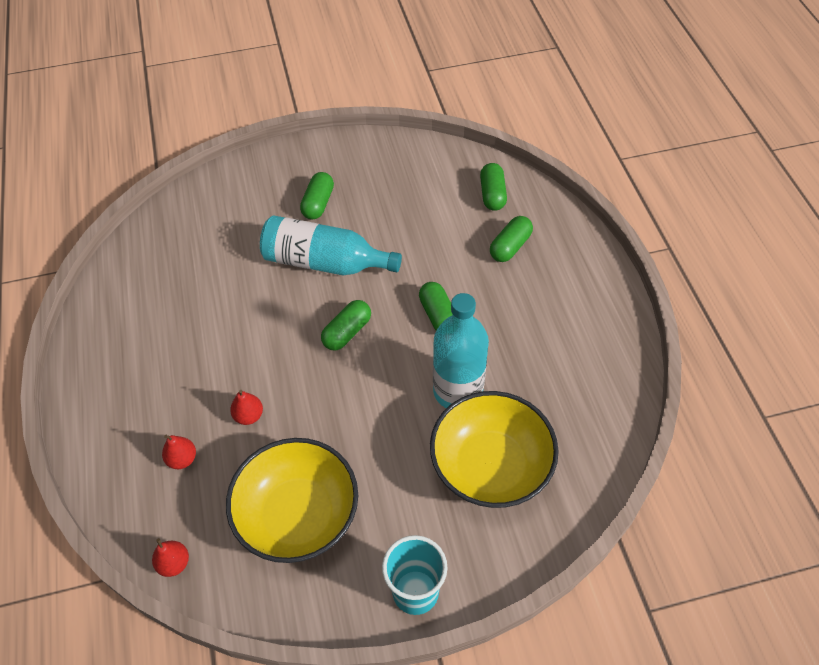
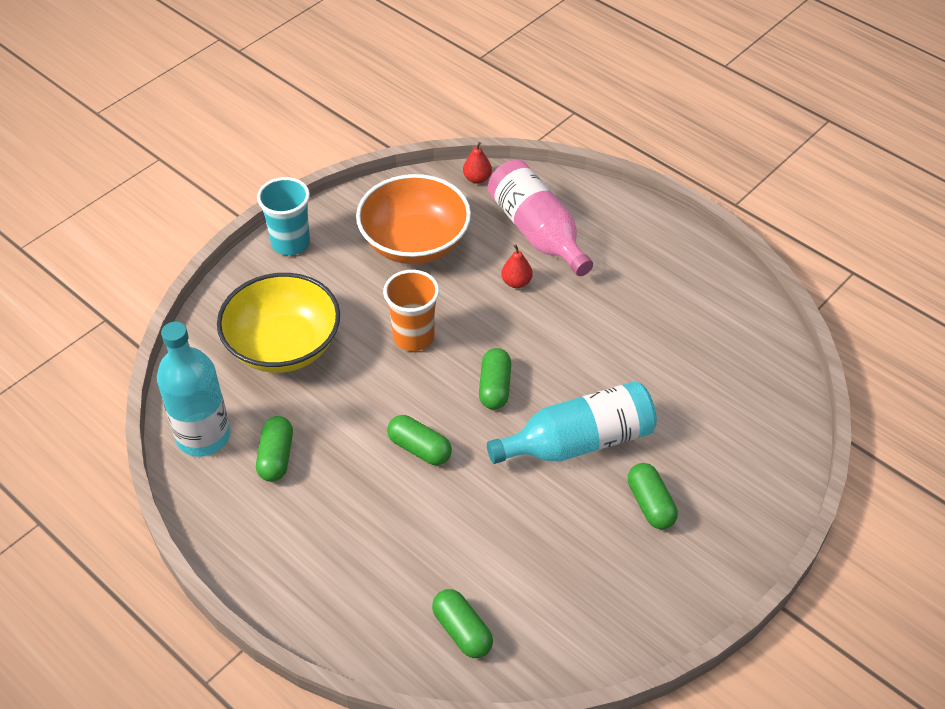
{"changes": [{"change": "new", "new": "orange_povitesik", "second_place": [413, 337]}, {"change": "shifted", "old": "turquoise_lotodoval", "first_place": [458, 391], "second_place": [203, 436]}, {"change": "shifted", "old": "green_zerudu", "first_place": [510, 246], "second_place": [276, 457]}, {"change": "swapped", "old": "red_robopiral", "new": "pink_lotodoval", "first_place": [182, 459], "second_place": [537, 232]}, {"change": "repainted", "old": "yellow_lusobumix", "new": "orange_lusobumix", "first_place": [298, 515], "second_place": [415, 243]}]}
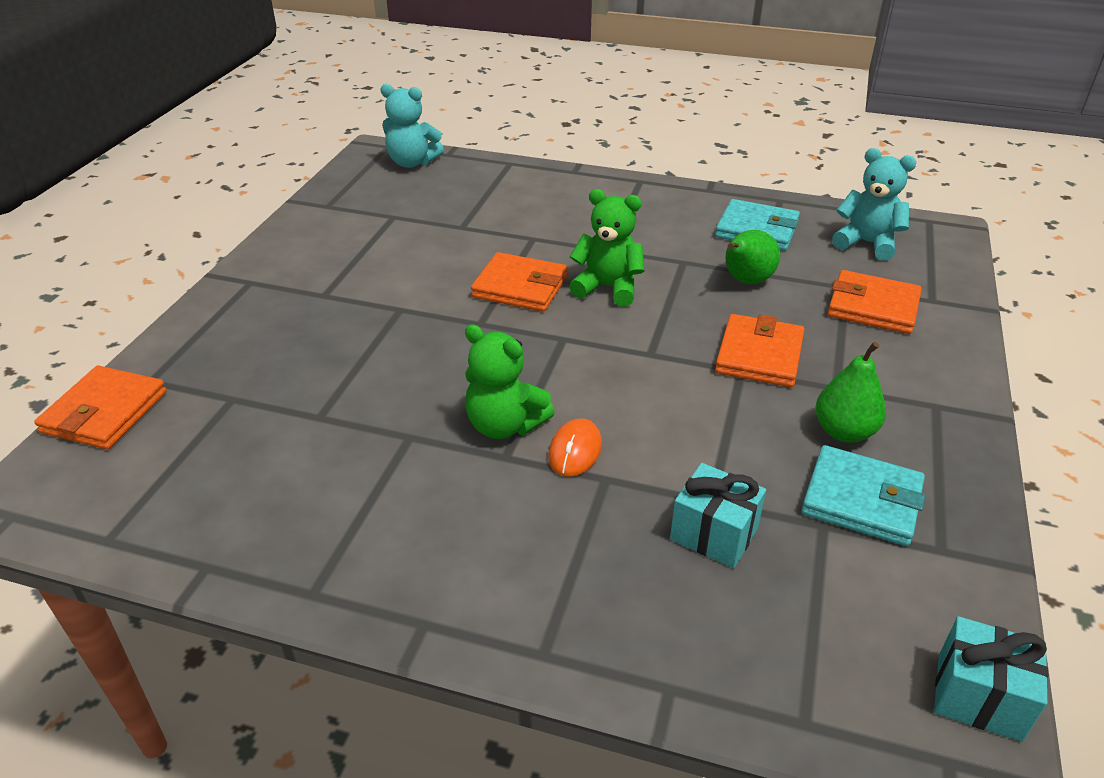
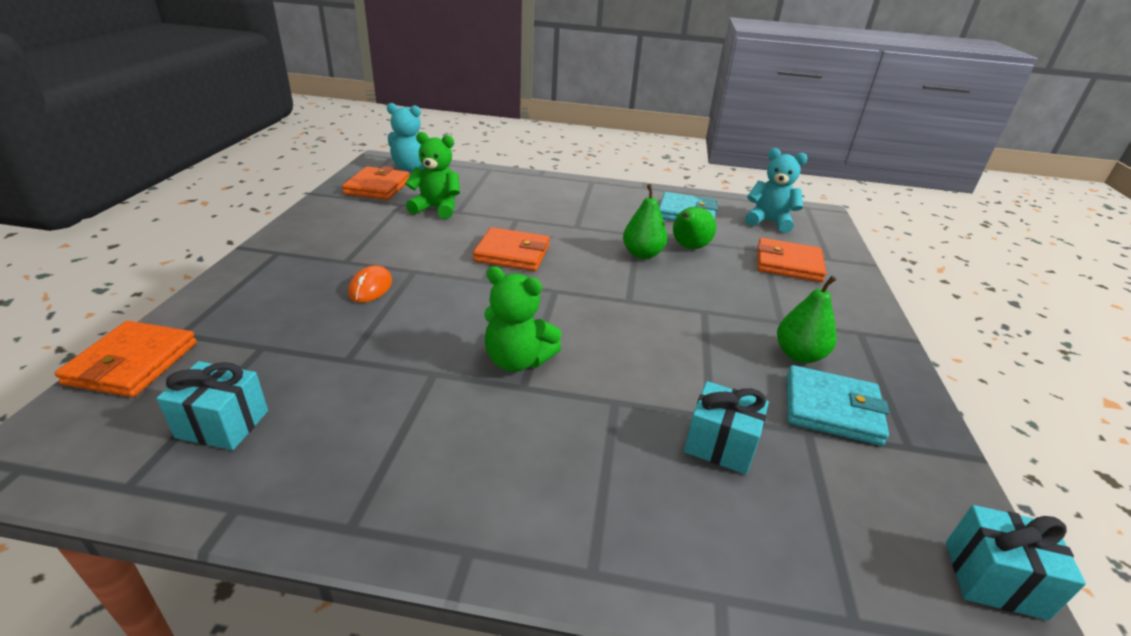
{"changes": [{"change": "new", "new": "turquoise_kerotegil", "second_place": [223, 424]}, {"change": "new", "new": "green_robopiral", "second_place": [642, 254]}, {"change": "shifted", "old": "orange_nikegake", "first_place": [575, 451], "second_place": [370, 287]}, {"change": "shifted", "old": "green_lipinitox", "first_place": [608, 288], "second_place": [436, 208]}, {"change": "shifted", "old": "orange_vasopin", "first_place": [759, 355], "second_place": [377, 187]}]}
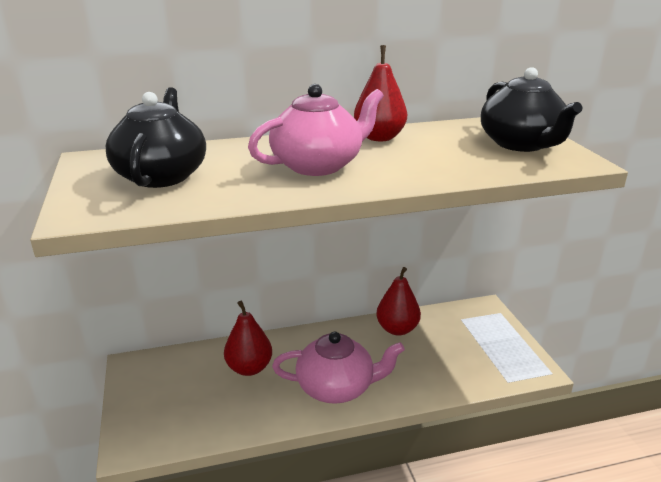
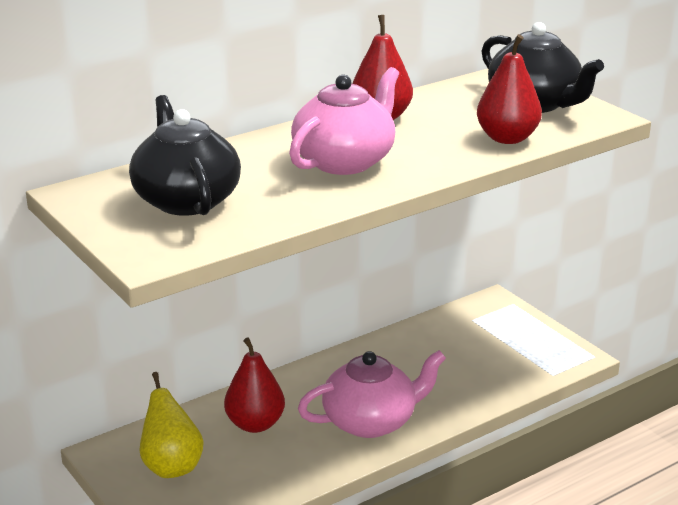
{"changes": [{"change": "new", "new": "yellow_robopiral", "second_place": [171, 466]}, {"change": "shifted", "old": "red_robopiral", "first_place": [397, 329], "second_place": [507, 138]}]}
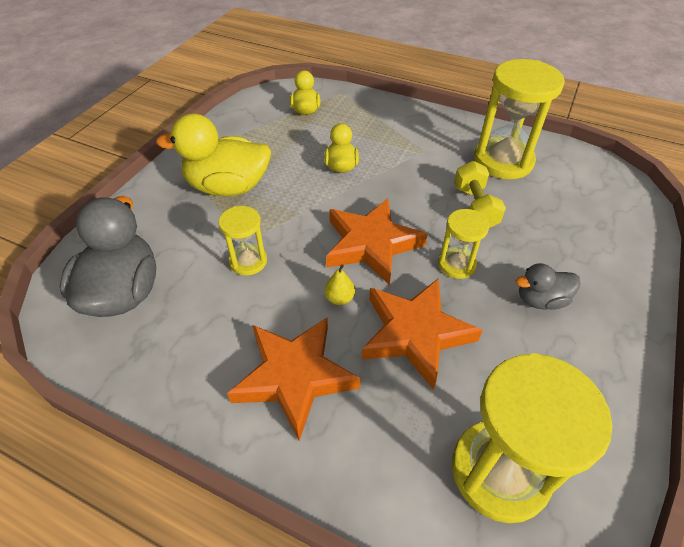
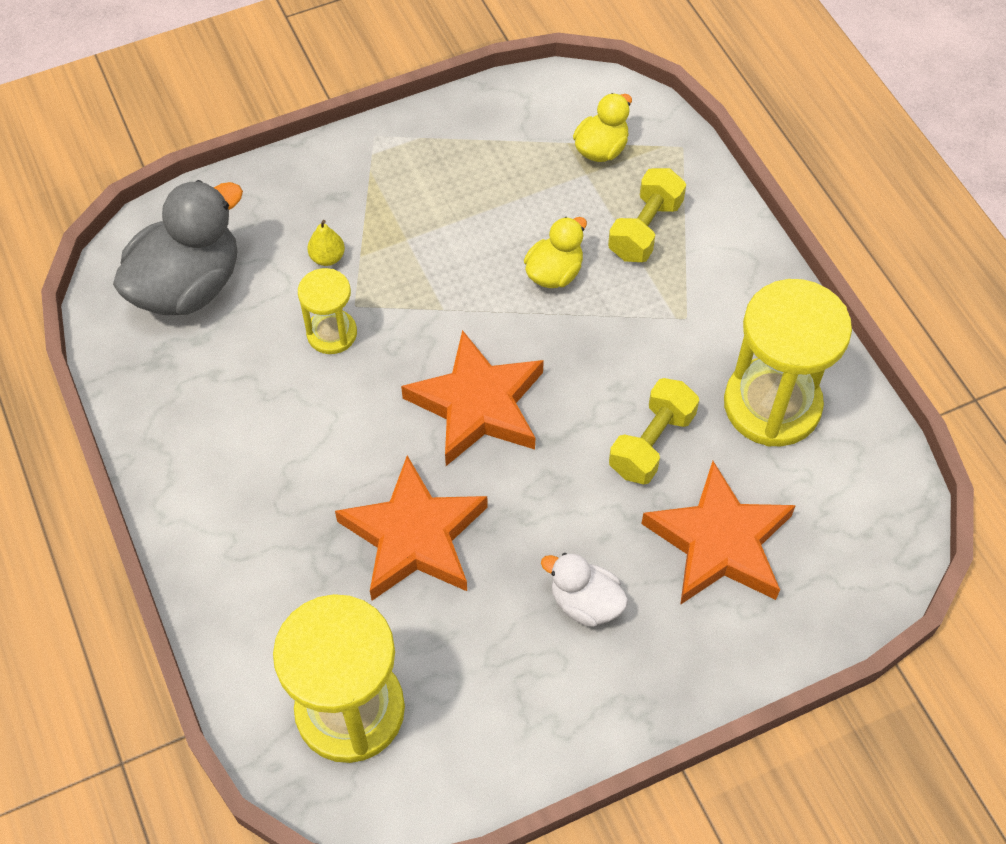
{"changes": [{"change": "gone", "old": "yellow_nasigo", "first_place": [228, 187]}, {"change": "gone", "old": "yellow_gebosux", "first_place": [457, 264]}, {"change": "new", "new": "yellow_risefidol", "second_place": [645, 229]}, {"change": "shifted", "old": "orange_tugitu", "first_place": [294, 377], "second_place": [719, 542]}, {"change": "shifted", "old": "yellow_robopiral", "first_place": [339, 298], "second_place": [327, 257]}, {"change": "repainted", "old": "grey_nasigo", "new": "white_nasigo", "first_place": [540, 300], "second_place": [585, 602]}]}
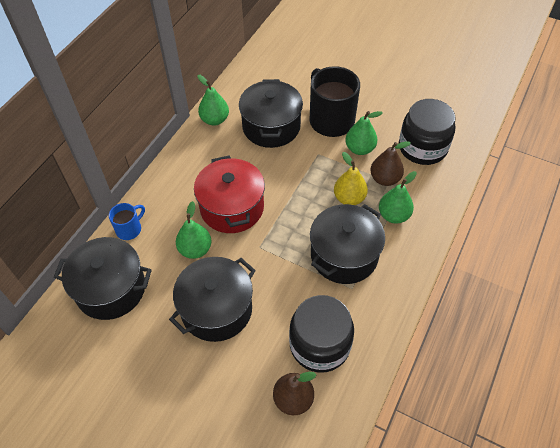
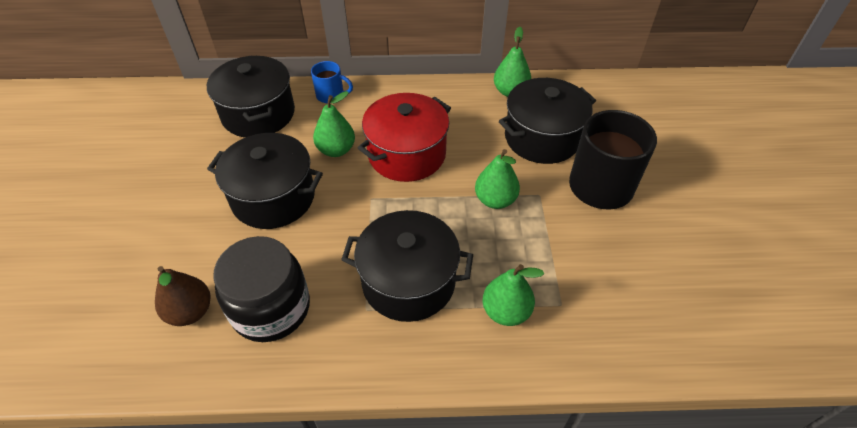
{"changes": [{"change": "gone", "old": "yellow_robopiral", "first_place": [349, 198]}, {"change": "gone", "old": "brown_robopiral", "first_place": [385, 179]}, {"change": "gone", "old": "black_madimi", "first_place": [422, 147]}, {"change": "shifted", "old": "green_robopiral", "first_place": [360, 149], "second_place": [495, 200]}]}
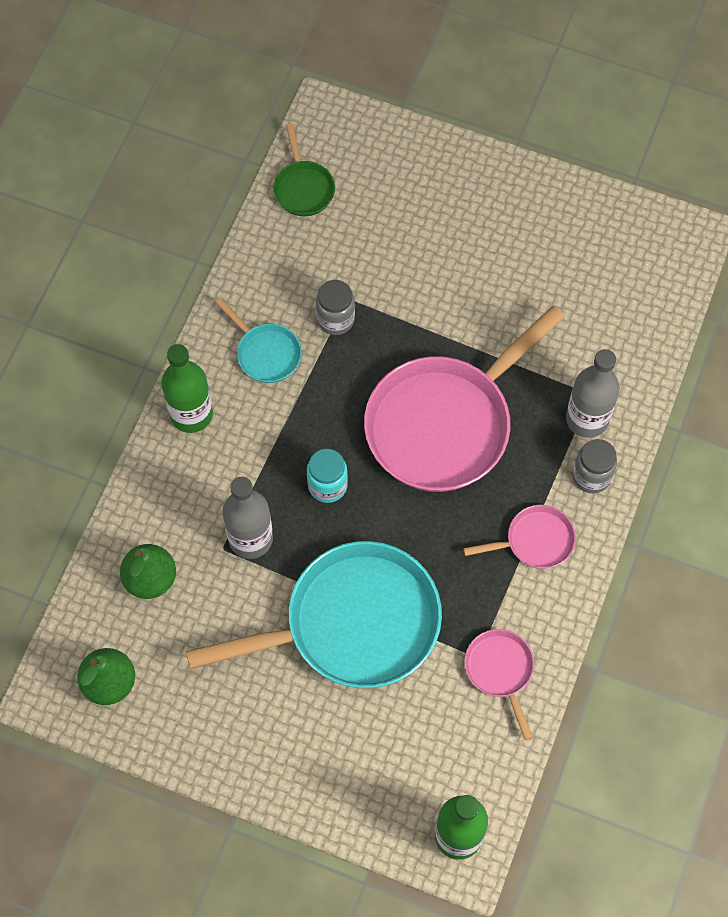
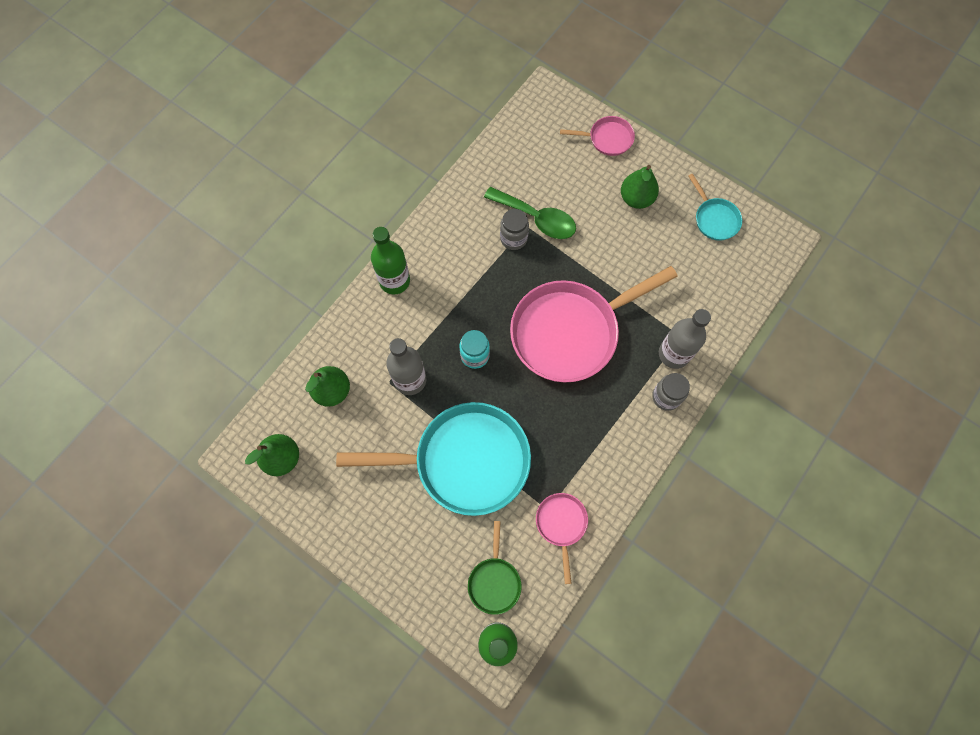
{"changes": [{"change": "new", "new": "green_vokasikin", "second_place": [536, 218]}, {"change": "new", "new": "green_robopiral", "second_place": [636, 198]}, {"change": "shifted", "old": "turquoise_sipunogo", "first_place": [266, 353], "second_place": [714, 219]}, {"change": "shifted", "old": "green_sipunogo", "first_place": [303, 188], "second_place": [494, 581]}, {"change": "shifted", "old": "pink_sipunogo", "first_place": [535, 541], "second_place": [607, 139]}]}
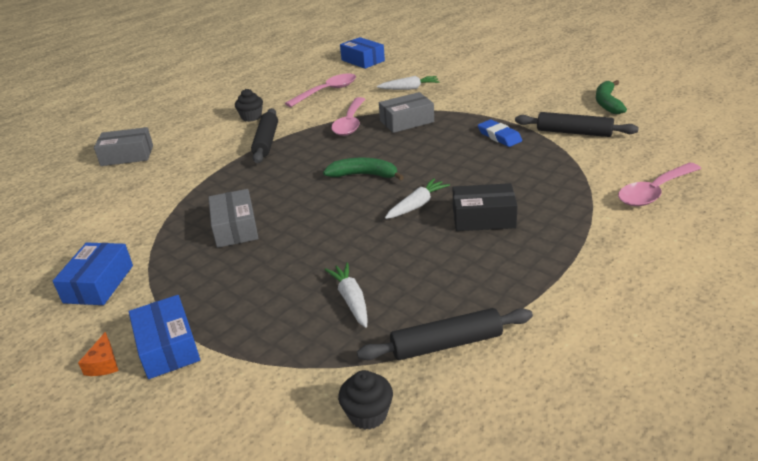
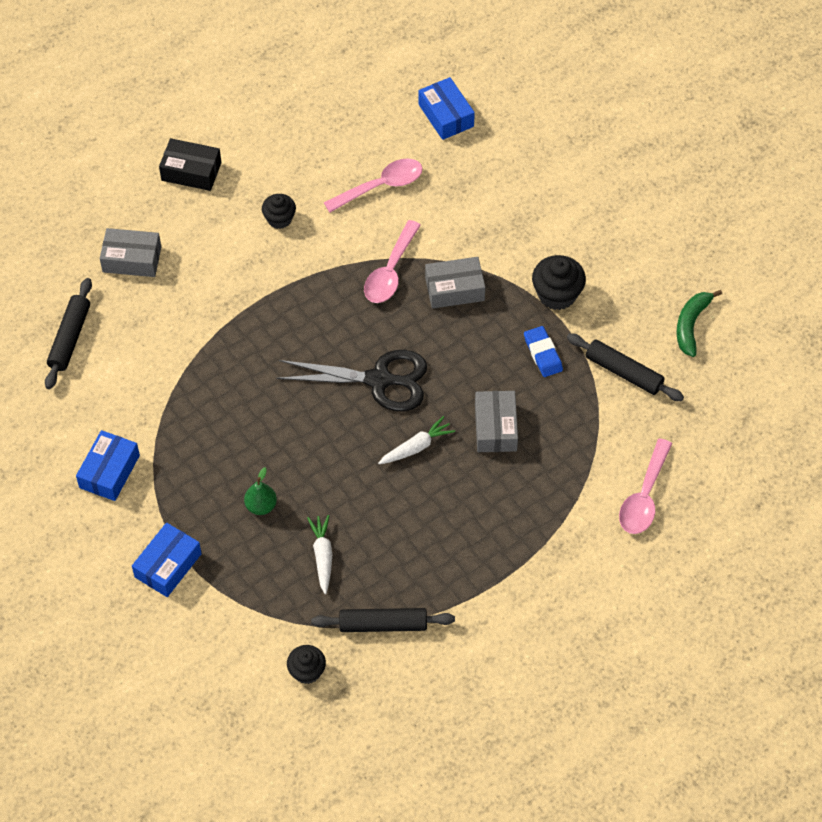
{"changes": [{"change": "gone", "old": "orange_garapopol", "first_place": [104, 364]}, {"change": "gone", "old": "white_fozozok", "first_place": [409, 88]}, {"change": "new", "new": "green_robopiral", "second_place": [261, 506]}, {"change": "new", "new": "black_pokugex", "second_place": [557, 294]}, {"change": "shifted", "old": "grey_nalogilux", "first_place": [235, 228], "second_place": [495, 427]}, {"change": "shifted", "old": "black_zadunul", "first_place": [266, 142], "second_place": [70, 338]}, {"change": "shifted", "old": "black_nalogilux", "first_place": [483, 218], "second_place": [191, 171]}, {"change": "swapped", "old": "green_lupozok", "new": "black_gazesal", "first_place": [364, 175], "second_place": [379, 380]}, {"change": "rotated", "old": "blue_nalogilux", "first_place": [168, 347], "second_place": [168, 565], "degrees": 45}, {"change": "rotated", "old": "pink_vokasikin", "first_place": [654, 192], "second_place": [644, 497], "degrees": -45}]}
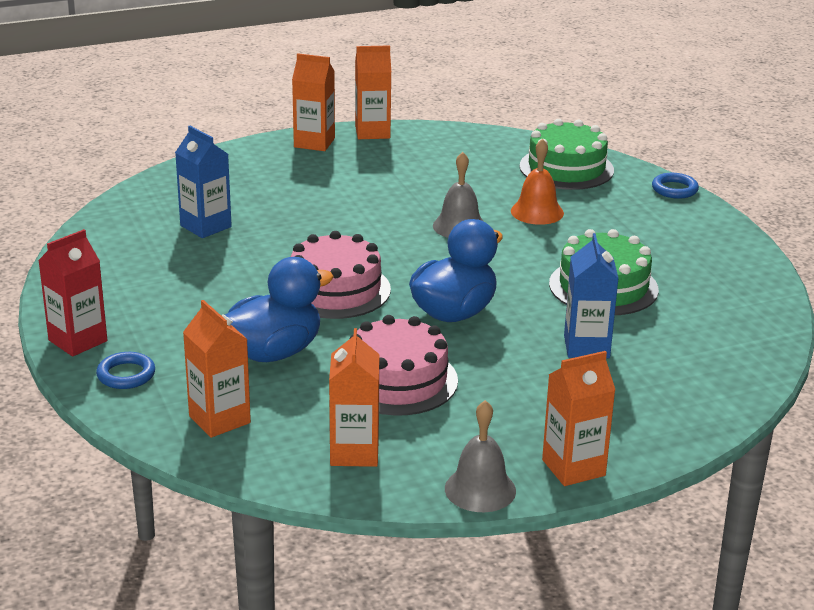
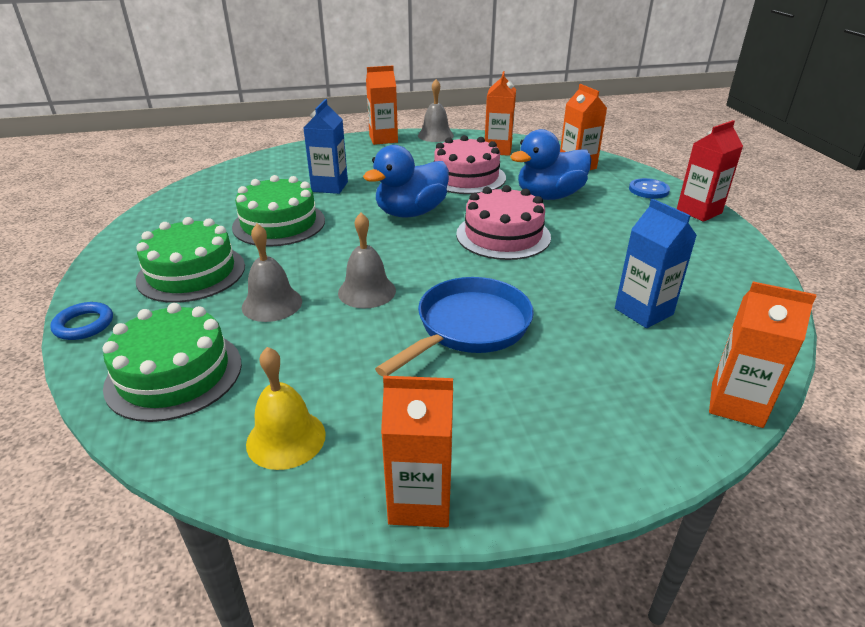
{"changes": [{"change": "new", "new": "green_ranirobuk", "second_place": [191, 273]}, {"change": "new", "new": "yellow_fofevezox", "second_place": [286, 438]}, {"change": "new", "new": "blue_sipunogo", "second_place": [469, 327]}, {"change": "shifted", "old": "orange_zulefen", "first_place": [314, 143], "second_place": [736, 404]}, {"change": "swapped", "old": "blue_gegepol", "new": "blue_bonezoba", "first_place": [126, 375], "second_place": [648, 190]}, {"change": "repainted", "old": "orange_fofevezox", "new": "grey_fofevezox", "first_place": [537, 212], "second_place": [272, 304]}]}
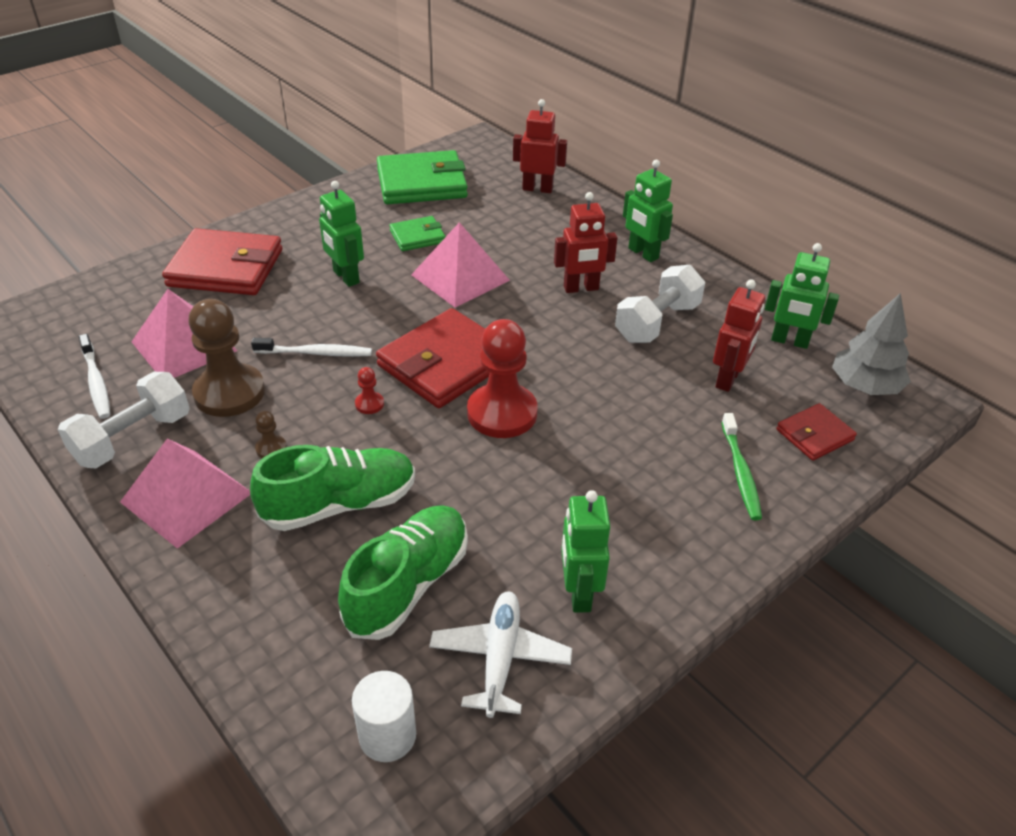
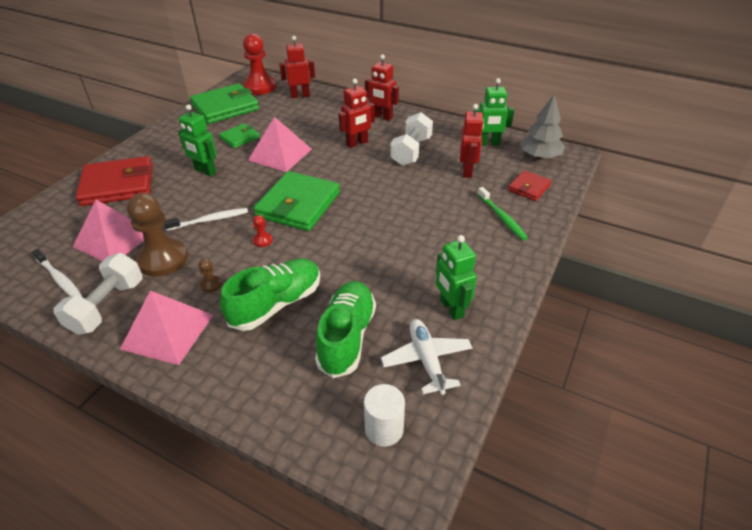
{"changes": [{"change": "shifted", "old": "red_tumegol", "first_place": [502, 413], "second_place": [260, 87]}, {"change": "repainted", "old": "red_vasopin", "new": "green_vasopin", "first_place": [445, 363], "second_place": [298, 205]}, {"change": "repainted", "old": "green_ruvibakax", "new": "red_ruvibakax", "first_place": [643, 253], "second_place": [382, 117]}]}
